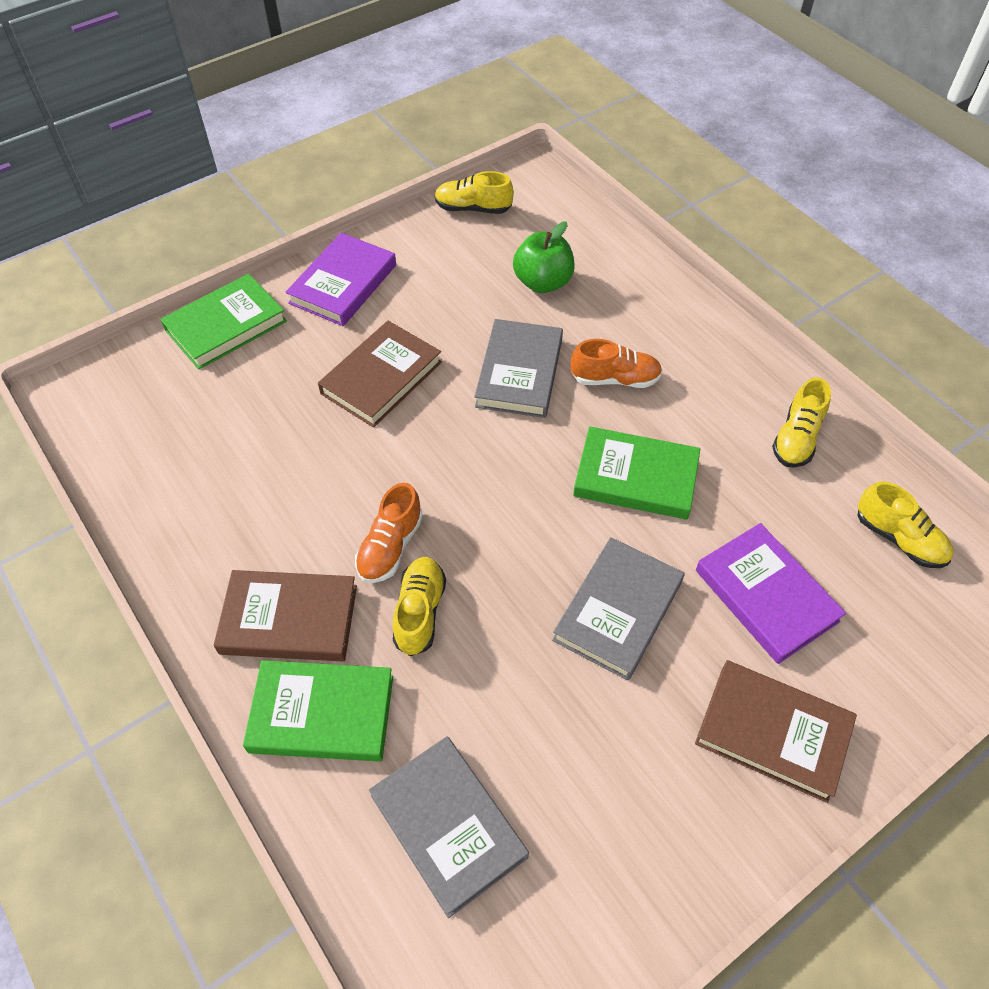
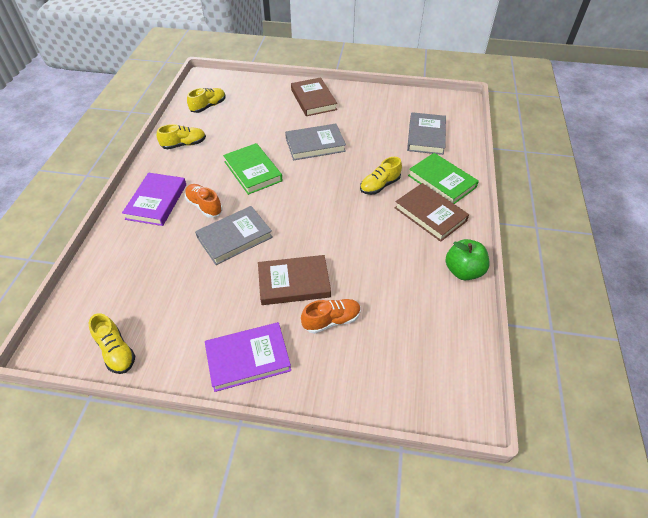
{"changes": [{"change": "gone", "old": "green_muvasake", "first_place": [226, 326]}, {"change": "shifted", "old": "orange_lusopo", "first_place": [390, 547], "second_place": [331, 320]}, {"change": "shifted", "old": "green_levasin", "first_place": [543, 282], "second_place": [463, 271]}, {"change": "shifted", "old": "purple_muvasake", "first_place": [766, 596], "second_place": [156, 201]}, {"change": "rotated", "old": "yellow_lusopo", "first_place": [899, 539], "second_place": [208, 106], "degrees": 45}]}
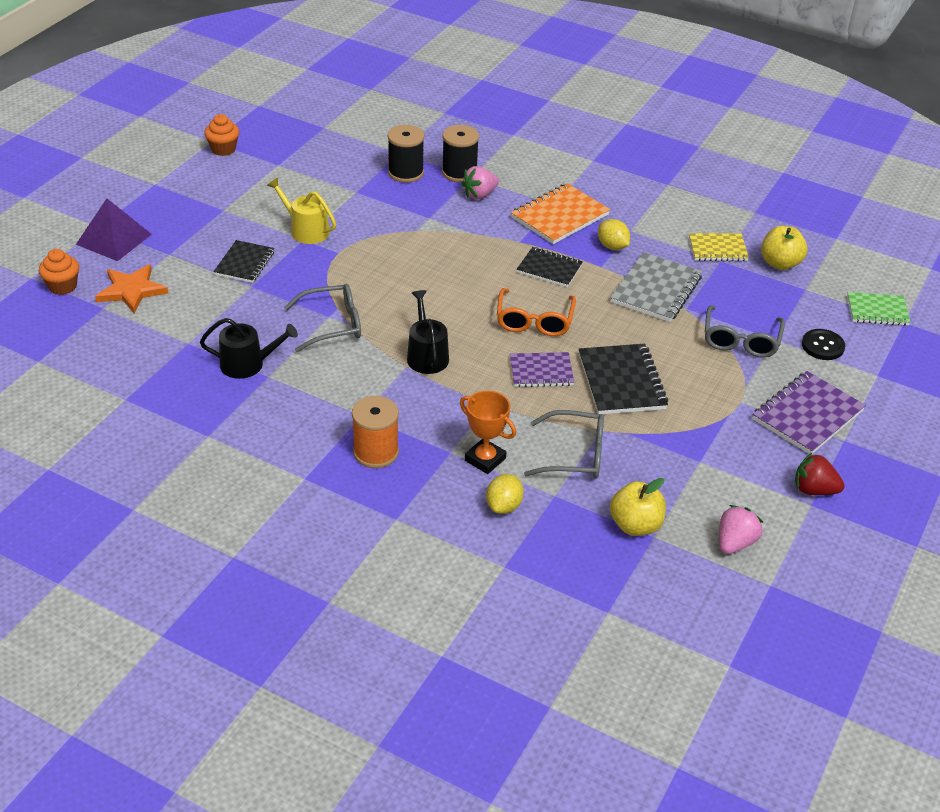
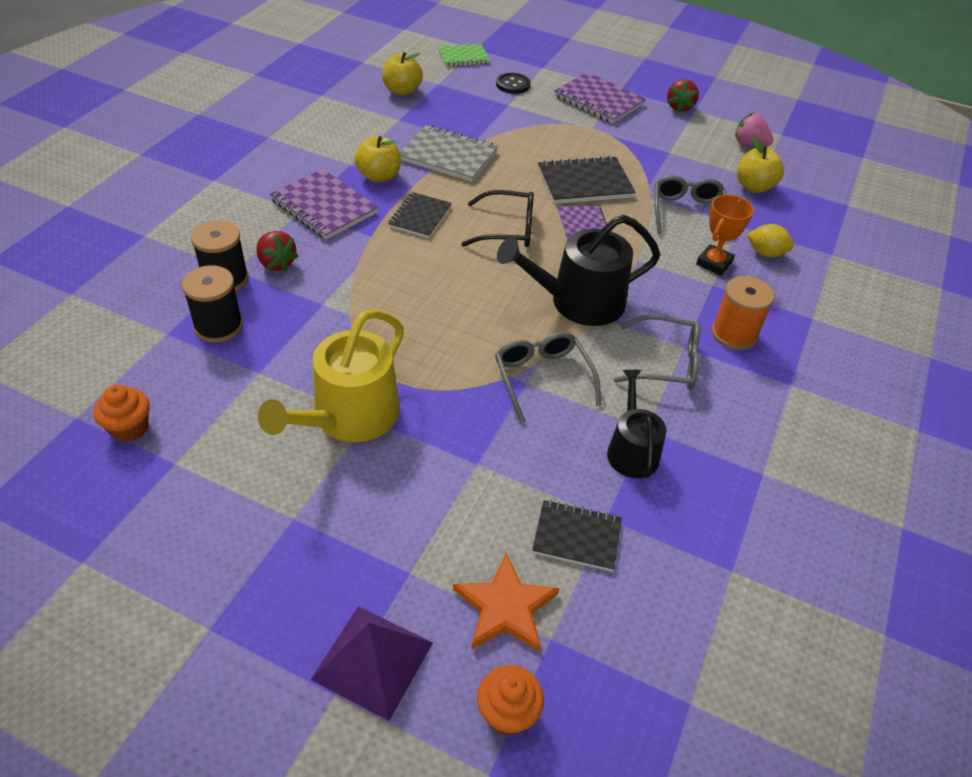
{"changes": [{"change": "gone", "old": "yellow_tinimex", "first_place": [717, 249]}, {"change": "shifted", "old": "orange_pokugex", "first_place": [223, 149], "second_place": [129, 428]}, {"change": "shifted", "old": "black_tinimex", "first_place": [244, 263], "second_place": [576, 537]}, {"change": "shifted", "old": "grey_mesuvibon", "first_place": [741, 340], "second_place": [666, 363]}, {"change": "swapped", "old": "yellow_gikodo", "new": "yellow_levasin", "first_place": [612, 246], "second_place": [379, 176]}, {"change": "repainted", "old": "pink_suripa", "new": "red_suripa", "first_place": [479, 195], "second_place": [276, 263]}, {"change": "repainted", "old": "orange_mesuvibon", "new": "black_mesuvibon", "first_place": [534, 321], "second_place": [508, 229]}, {"change": "repainted", "old": "orange_tinimex", "new": "purple_tinimex", "first_place": [560, 216], "second_place": [324, 207]}, {"change": "rotated", "old": "green_tinimex", "first_place": [877, 311], "second_place": [463, 57], "degrees": 75}, {"change": "scaled", "old": "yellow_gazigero", "first_place": [306, 230], "second_place": [349, 417], "factor": 1.64}, {"change": "scaled", "old": "black_gazigero", "first_place": [426, 355], "second_place": [578, 302], "factor": 1.64}]}
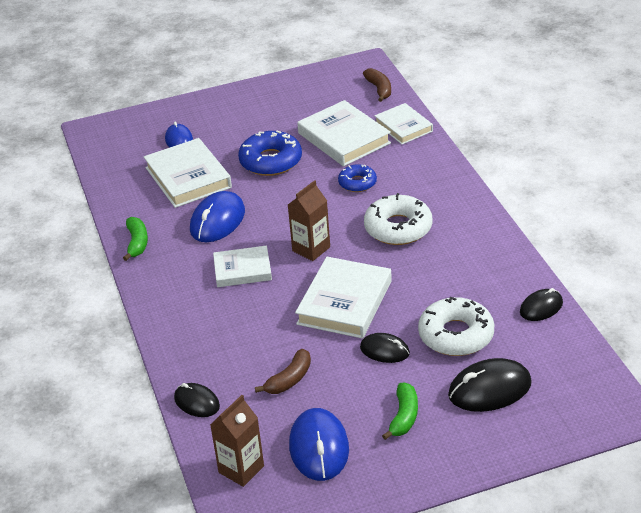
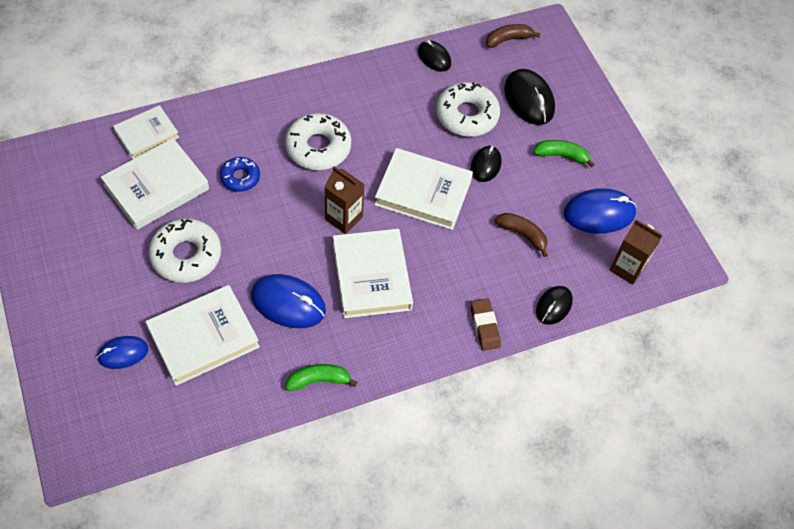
{"changes": [{"change": "new", "new": "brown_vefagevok", "second_place": [484, 326]}, {"change": "shifted", "old": "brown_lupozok", "first_place": [379, 89], "second_place": [508, 39]}, {"change": "repainted", "old": "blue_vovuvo", "new": "white_vovuvo", "first_place": [271, 161], "second_place": [186, 255]}, {"change": "scaled", "old": "white_muvasake", "first_place": [242, 270], "second_place": [371, 276], "factor": 1.57}]}
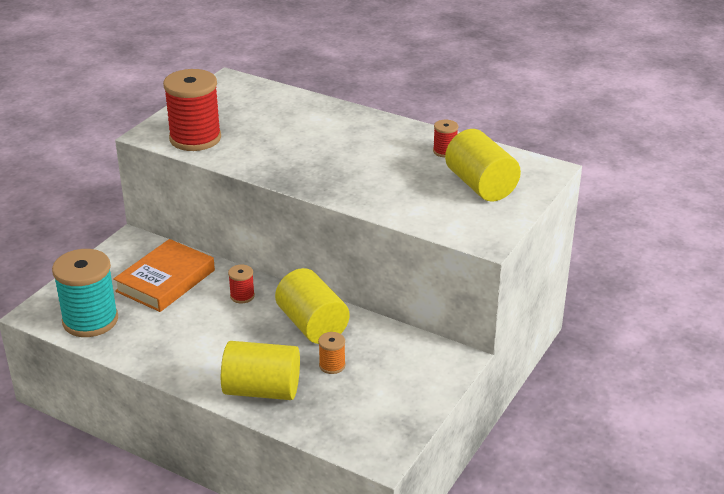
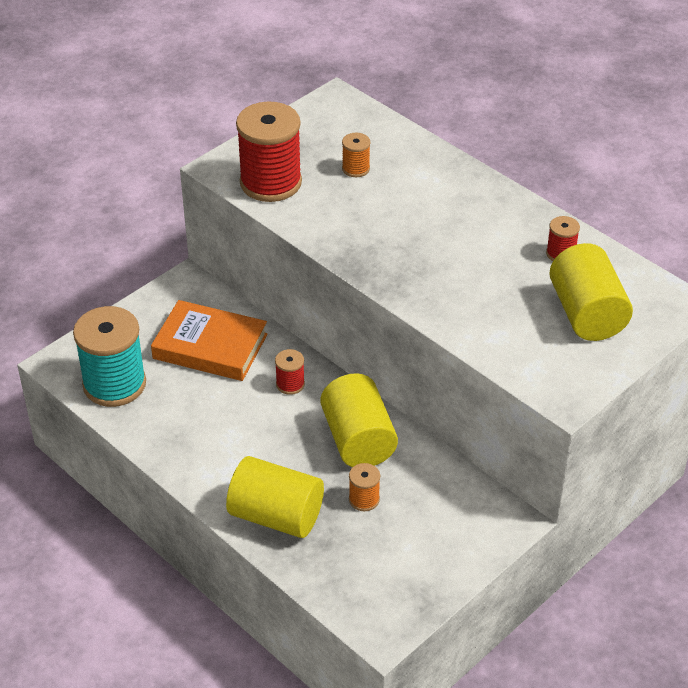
{"changes": [{"change": "new", "new": "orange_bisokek", "second_place": [356, 169]}, {"change": "rotated", "old": "orange_muvasake", "first_place": [165, 281], "second_place": [210, 346], "degrees": 60}]}
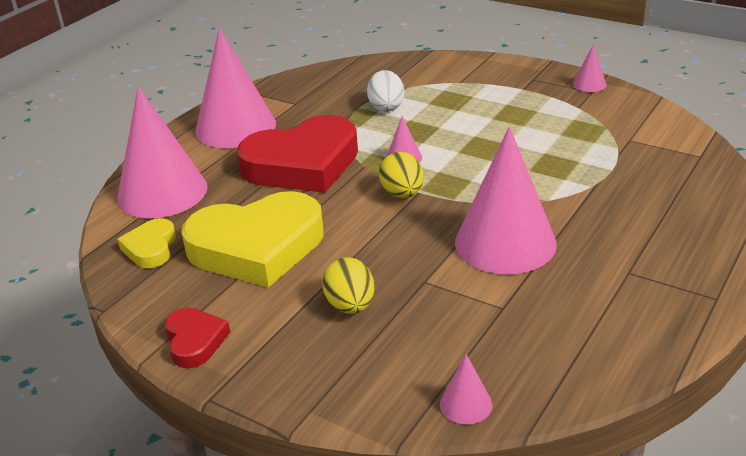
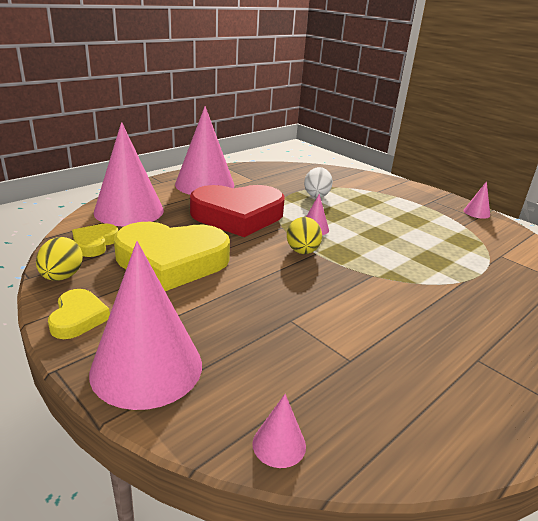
{"changes": [{"change": "shifted", "old": "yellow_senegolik", "first_place": [350, 306], "second_place": [62, 277]}, {"change": "shifted", "old": "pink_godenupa", "first_place": [505, 242], "second_place": [146, 367]}, {"change": "repainted", "old": "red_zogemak", "new": "yellow_zogemak", "first_place": [195, 341], "second_place": [78, 318]}]}
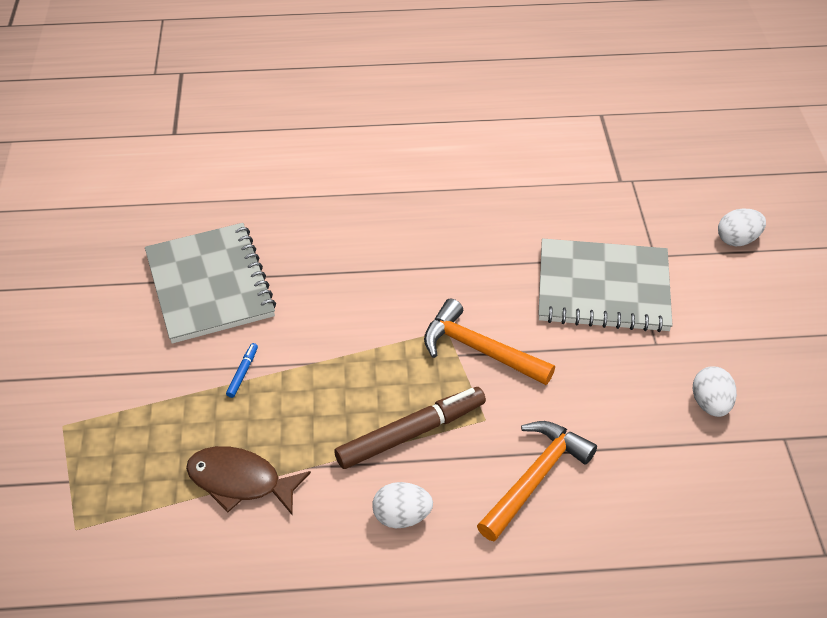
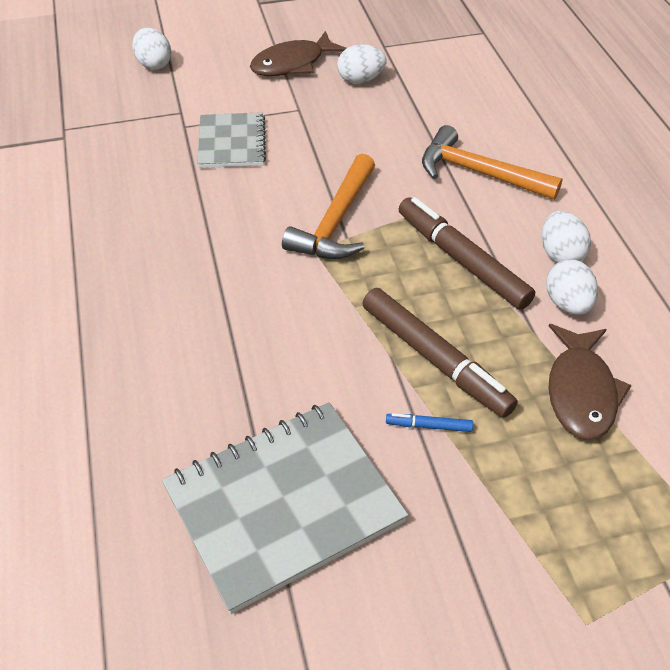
{"changes": [{"change": "new", "new": "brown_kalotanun", "second_place": [292, 64]}, {"change": "new", "new": "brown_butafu", "second_place": [435, 359]}, {"change": "new", "new": "white_senegolik", "second_place": [567, 303]}, {"change": "scaled", "old": "grey_tinimex", "first_place": [603, 288], "second_place": [231, 143], "factor": 0.59}]}
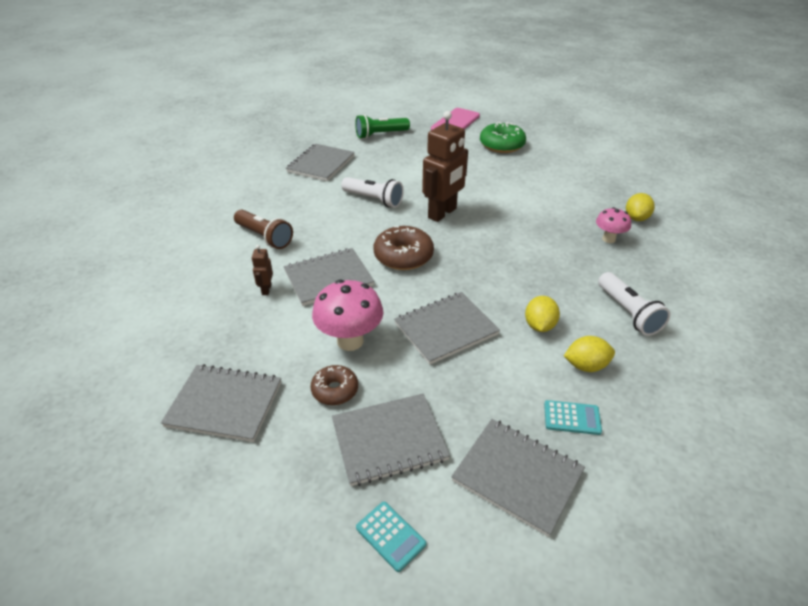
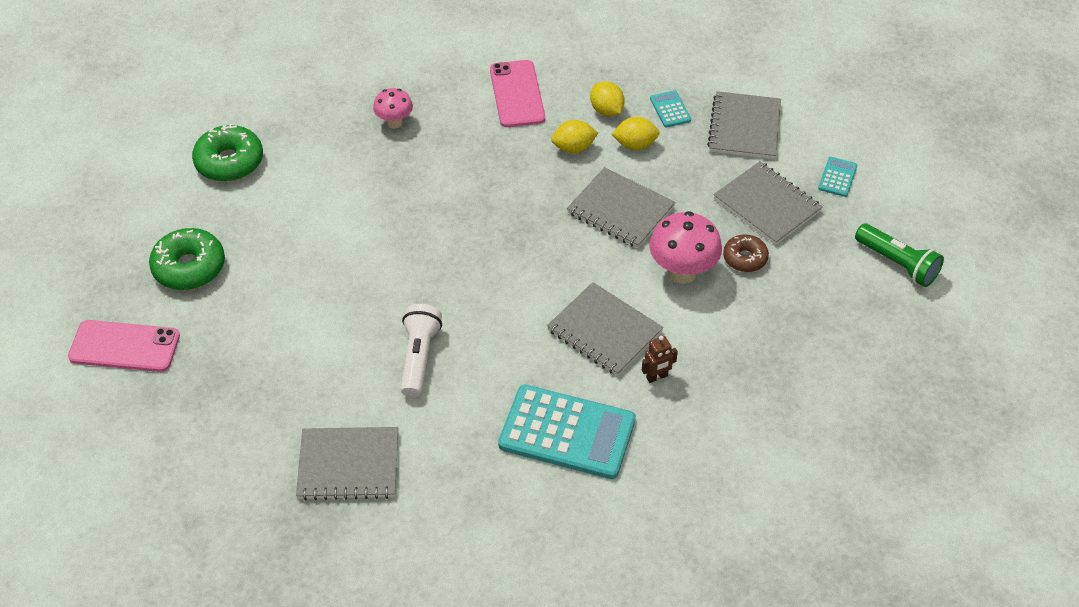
{"changes": [{"change": "gone", "old": "grey_tinimex", "first_place": [224, 404]}, {"change": "gone", "old": "brown_vovuvo", "first_place": [403, 256]}, {"change": "gone", "old": "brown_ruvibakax", "first_place": [442, 213]}, {"change": "new", "new": "green_vovuvo", "second_place": [229, 162]}, {"change": "shifted", "old": "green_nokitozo", "first_place": [380, 135], "second_place": [897, 264]}, {"change": "shifted", "old": "yellow_gikodo", "first_place": [636, 218], "second_place": [635, 145]}, {"change": "swapped", "old": "brown_nokitozo", "new": "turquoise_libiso", "first_place": [264, 237], "second_place": [567, 433]}, {"change": "swapped", "old": "white_nokitozo", "new": "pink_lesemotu", "first_place": [628, 313], "second_place": [517, 94]}]}
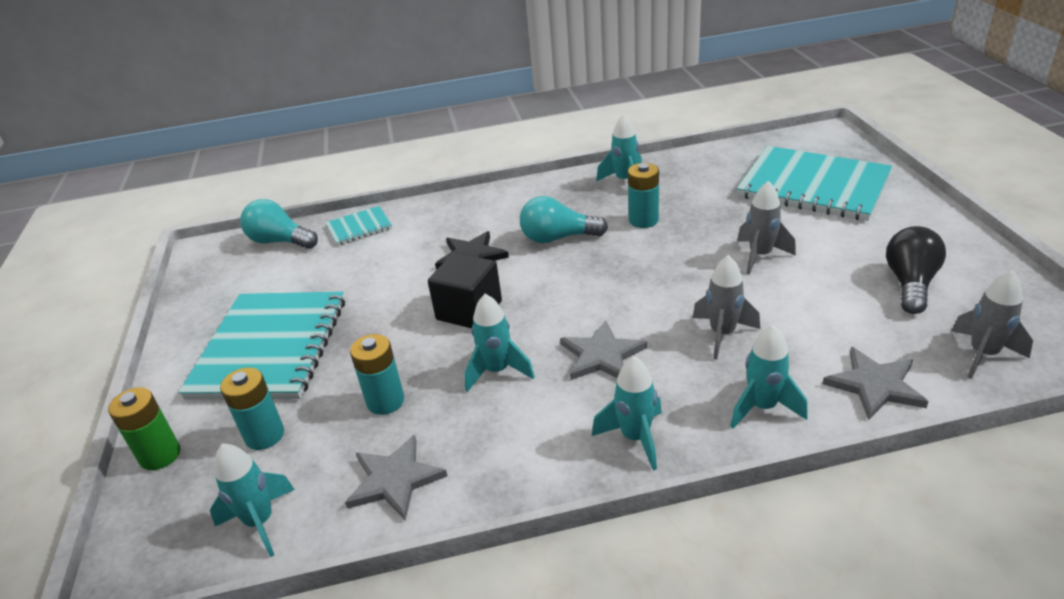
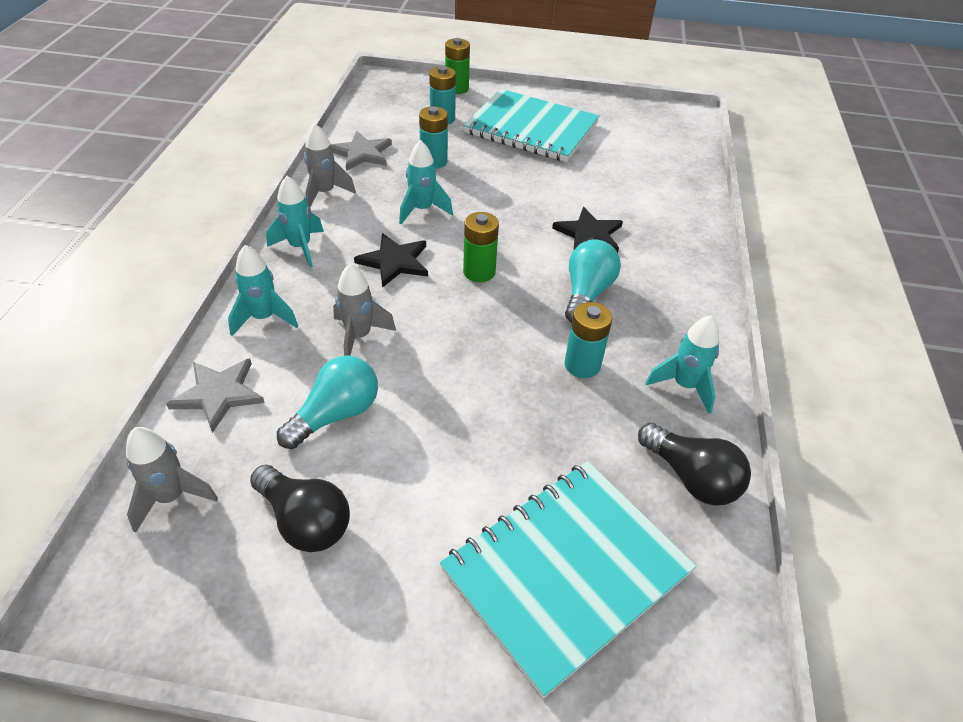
{"changes": [{"change": "gone", "old": "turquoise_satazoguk", "first_place": [260, 522]}, {"change": "gone", "old": "turquoise_tinimex", "first_place": [359, 227]}, {"change": "gone", "old": "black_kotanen", "first_place": [469, 310]}, {"change": "new", "new": "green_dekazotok", "second_place": [479, 272]}, {"change": "new", "new": "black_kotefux", "second_place": [691, 478]}, {"change": "shifted", "old": "turquoise_kotefux", "first_place": [280, 241], "second_place": [336, 414]}, {"change": "shifted", "old": "grey_satazoguk", "first_place": [760, 256], "second_place": [324, 193]}, {"change": "repainted", "old": "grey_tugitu", "new": "black_tugitu", "first_place": [601, 355], "second_place": [394, 262]}]}
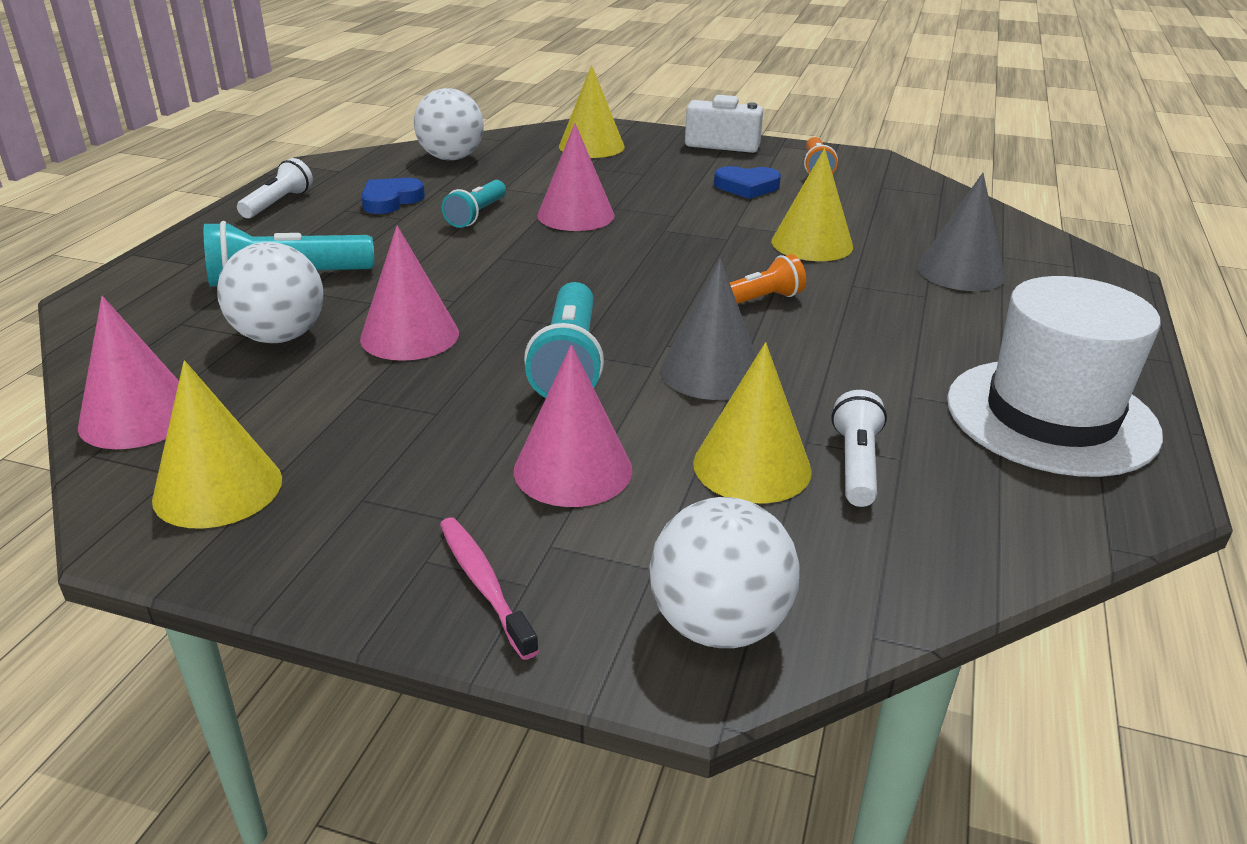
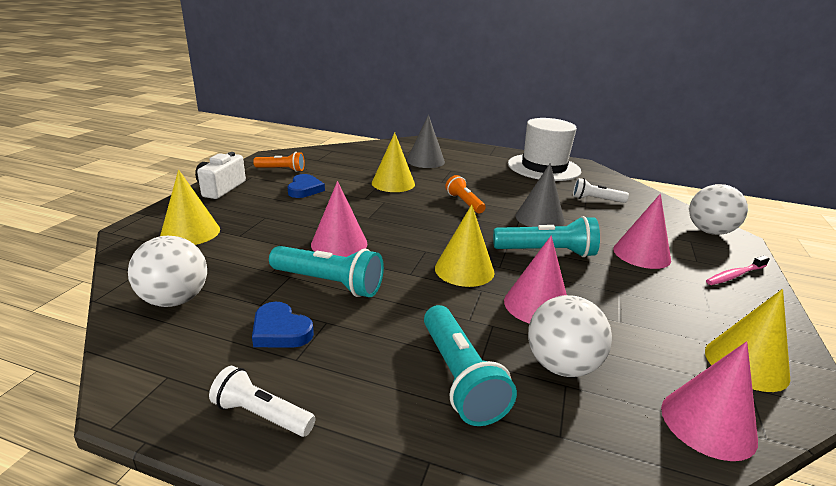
{"changes": [{"change": "shifted", "old": "yellow_godenupa", "first_place": [752, 466], "second_place": [464, 270]}, {"change": "scaled", "old": "turquoise_nokitozo", "first_place": [477, 215], "second_place": [329, 283], "factor": 1.56}]}
